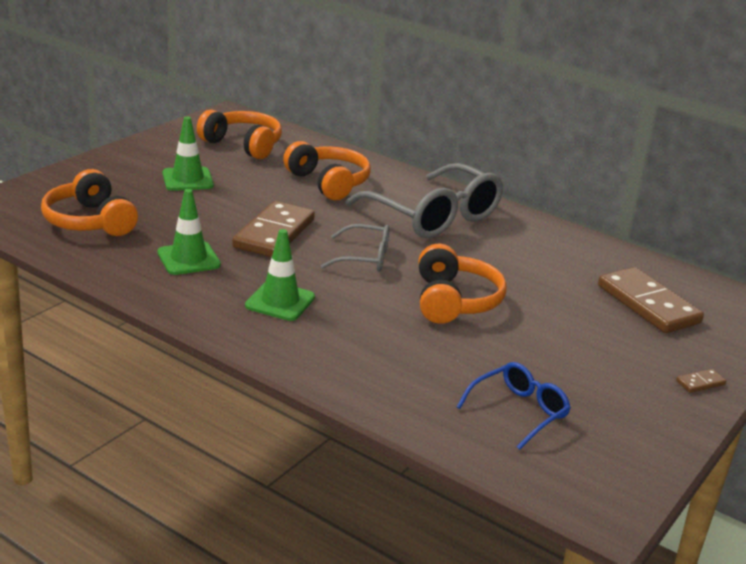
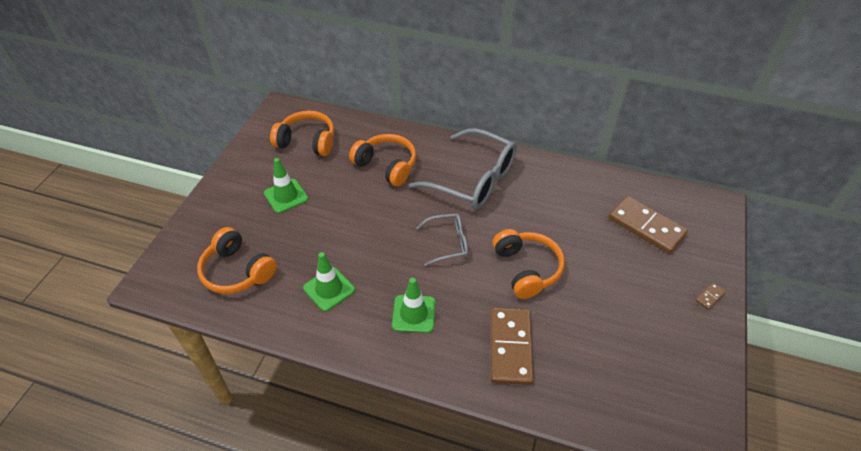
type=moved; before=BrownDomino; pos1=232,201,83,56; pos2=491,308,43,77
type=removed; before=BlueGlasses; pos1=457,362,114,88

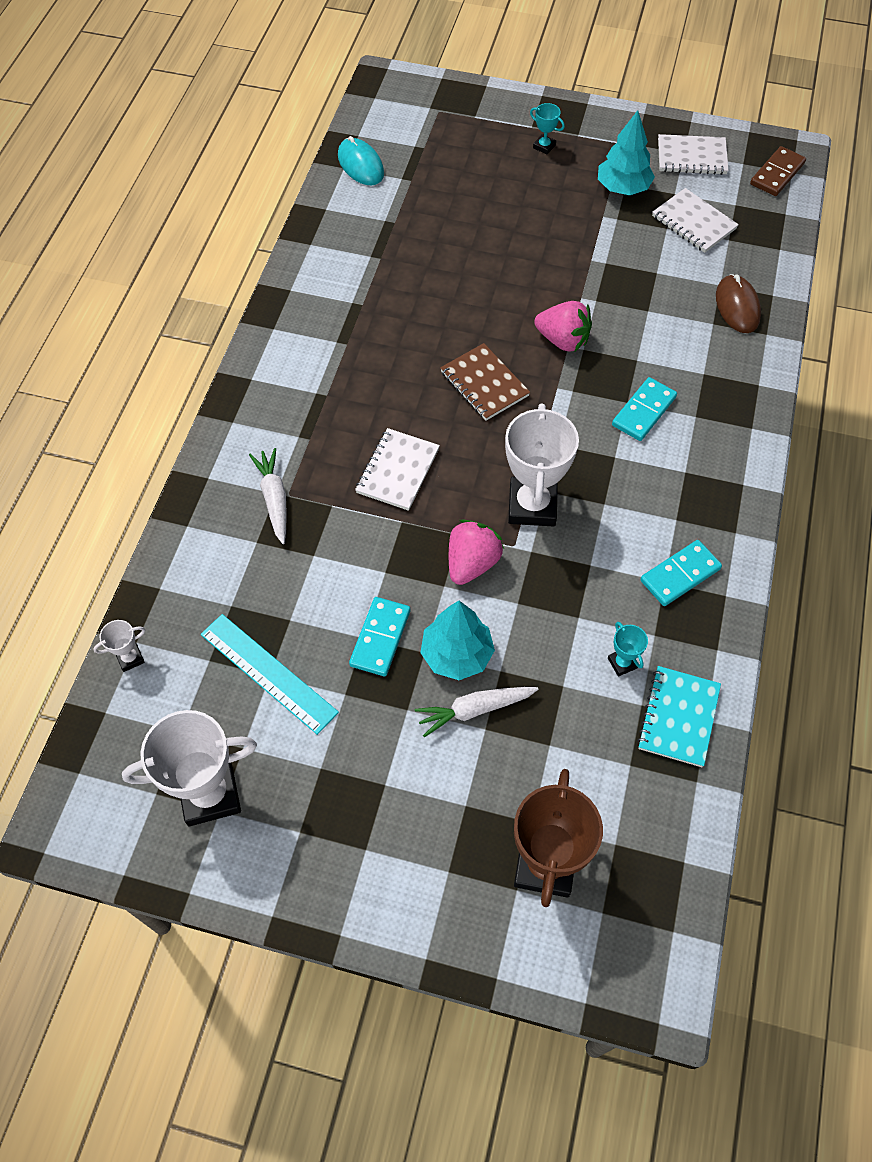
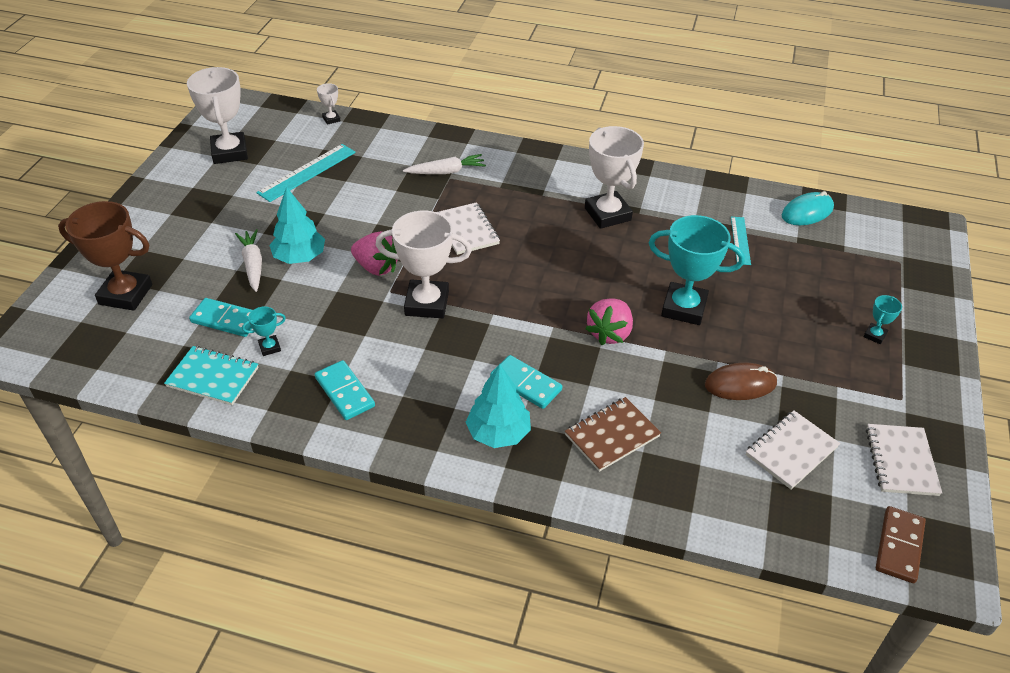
type=moved; before=TurquoiseDomino; pos1=349,597,61,79; pos2=189,298,63,39
type=turned; before=WhiteNotebook; pos1=355,428,85,83; pos2=437,202,63,53; turn=45
type=moved; before=BrownNotebook; pos1=440,343,90,78; pos2=565,397,96,75
type=moved; before=TurquoiseTree; pos1=598,110,57,85; pos2=466,364,65,84
type=moved; before=BrownMouse; pos1=716,274,45,59; pos2=705,362,72,38
type=turned; before=BrownDomino; pos1=750,146,56,50; pos2=876,506,50,77; turn=75
type=added; after=WhiteTrophy; pos2=585,126,59,103
type=added; after=TurquoiseTrophy; pos2=649,215,96,110
type=added; after=TurquoiseRuler; pos2=731,217,20,48

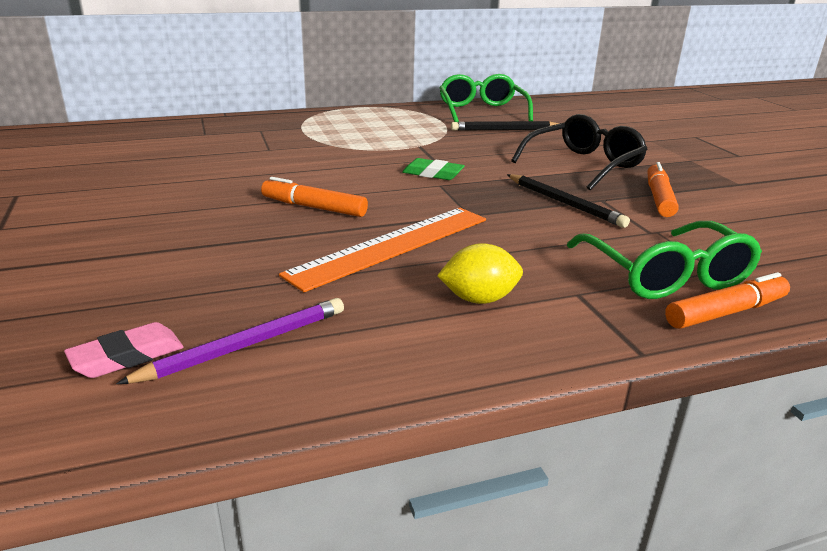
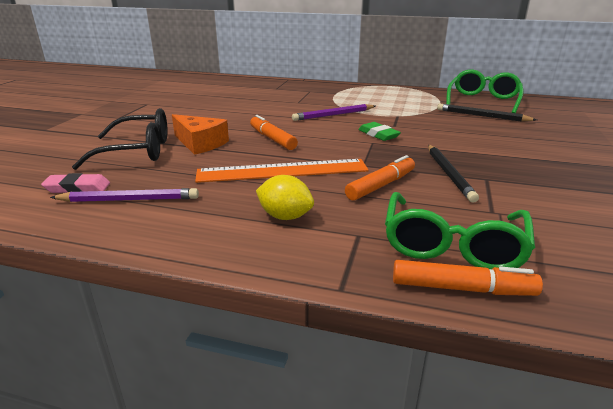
type=moved; before=BlackGlasses; pos1=511,114,136,76; pos2=72,108,96,62
type=moved; before=OrangeMarker; pos1=648,162,31,55; pos2=345,155,70,46
type=added; after=OrangeCheese; pos2=172,114,57,41
type=added; after=PurplePencil; pos2=292,104,83,17

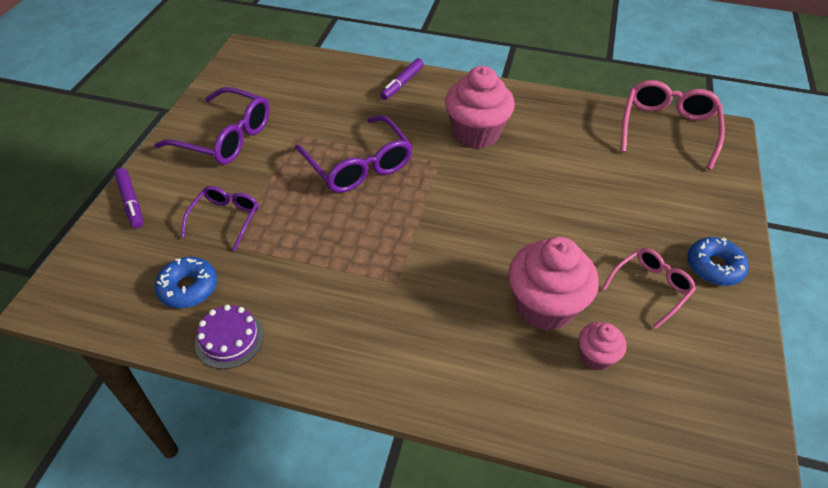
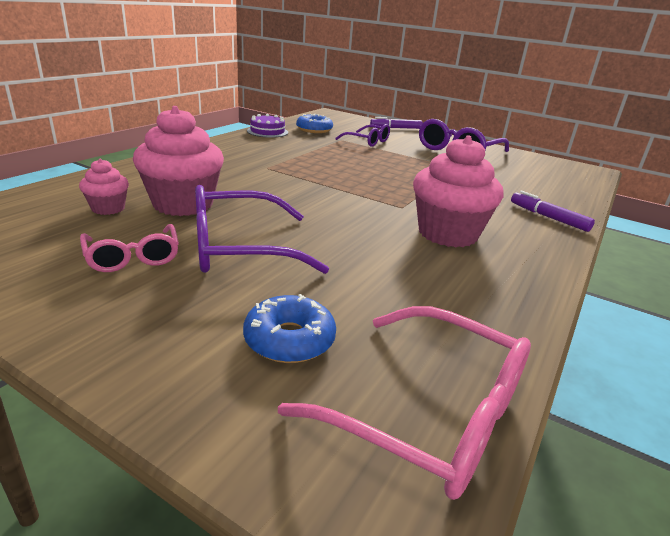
type=moved; before=PurpleGlasses; pos1=295,115,118,78; pos2=195,185,134,89
type=moved; before=BlueDonut; pos1=688,237,61,49; pos2=243,294,93,69

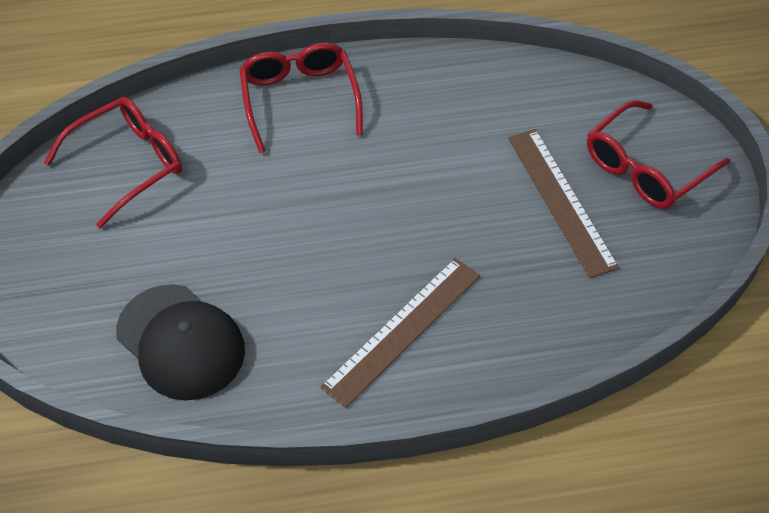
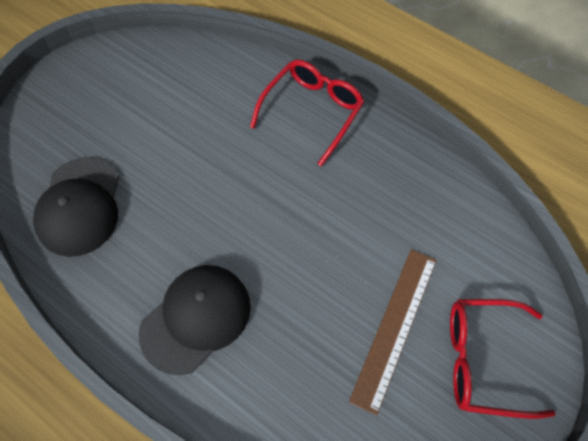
type=removed; before=RedGlasses; pos1=44,97,138,131
type=replaced; before=BrownRuler; after=BlackCap; pos1=320,258,160,150; pos2=139,265,112,110

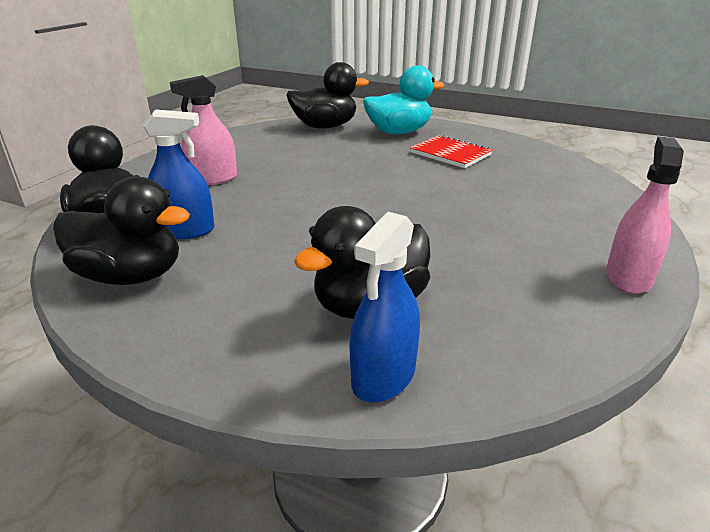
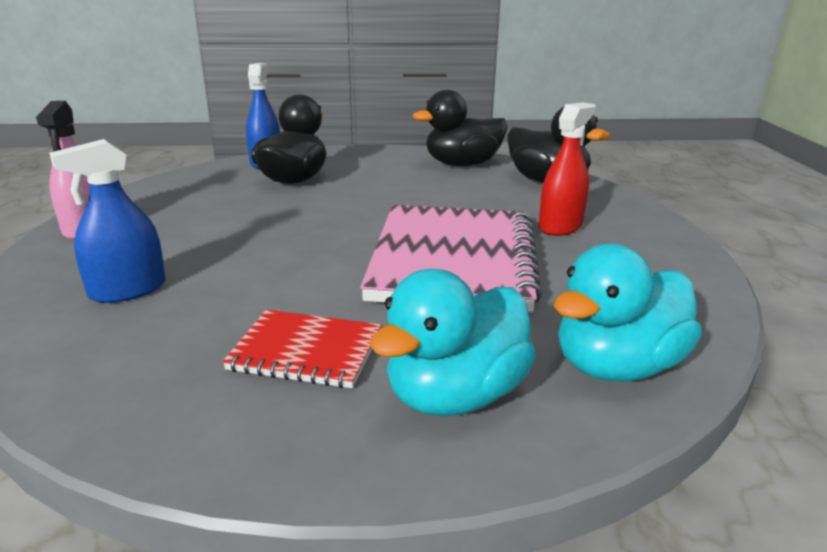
type=moved; before=BlueSprayBottle; pos1=143,109,72,130; pos2=49,139,117,164
type=recoloured; before=PinkSprayBottle; after=RedSprayBottle; pos1=170,75,67,110; pos2=539,102,57,134
type=recoloured; before=BlackDuck; after=TurquoiseDuck; pos1=286,62,83,67; pos2=554,243,148,138
type=added; after=PinkNotebook; pos2=360,205,182,107

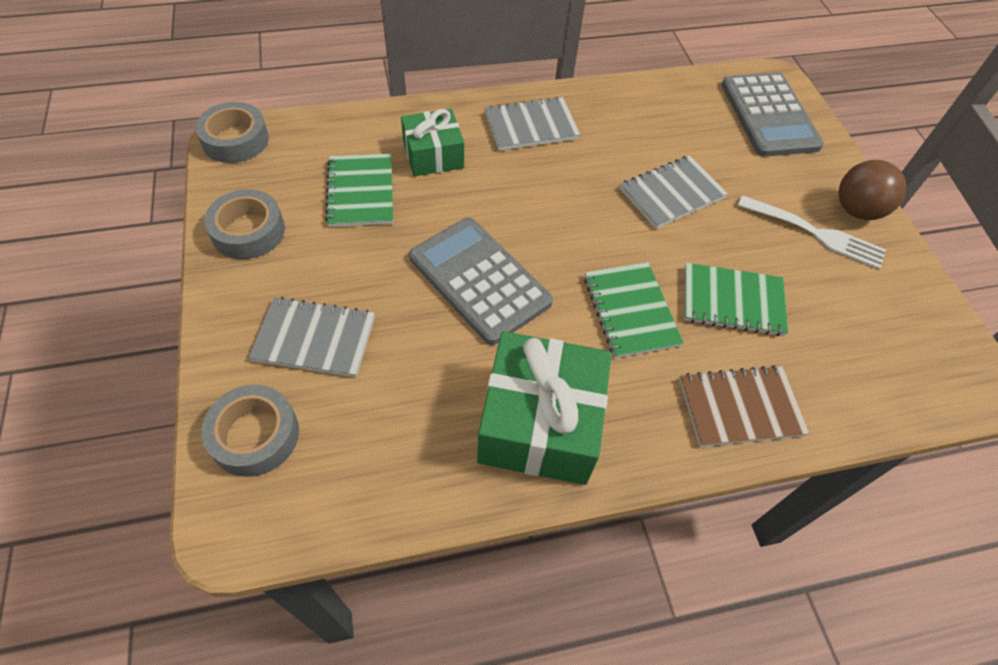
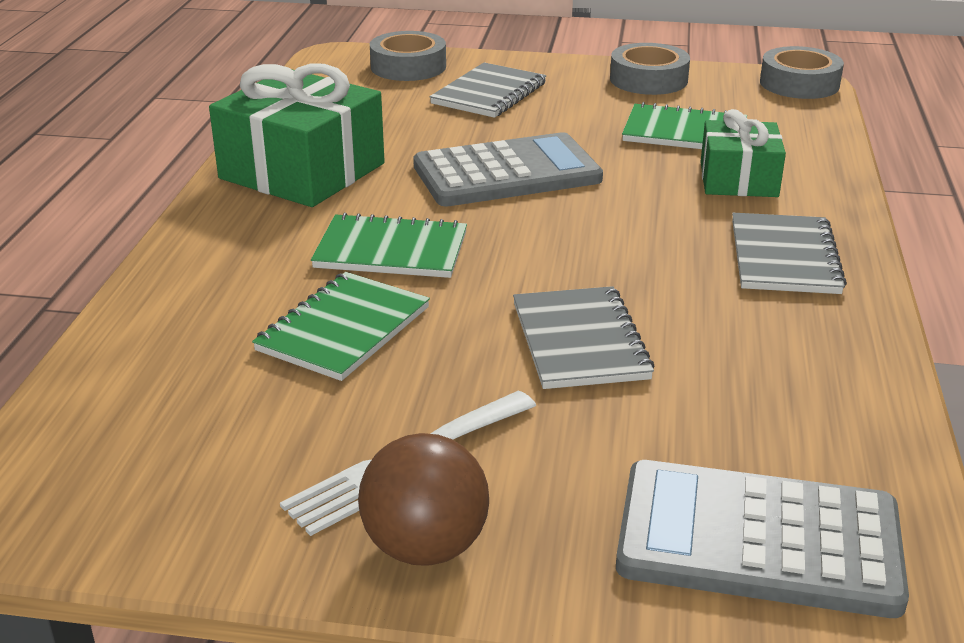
type=removed; before=BrownNotebook; pos1=679,365,130,82

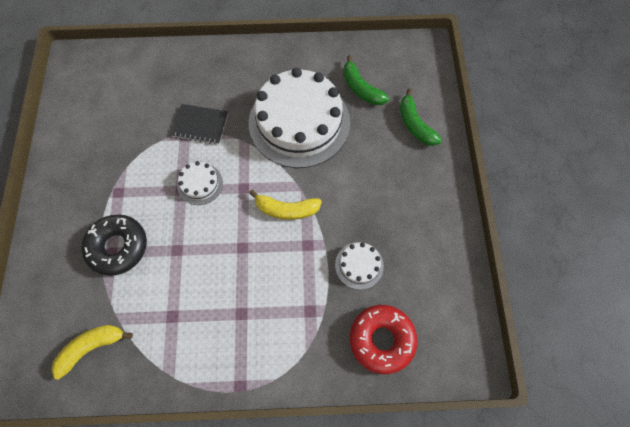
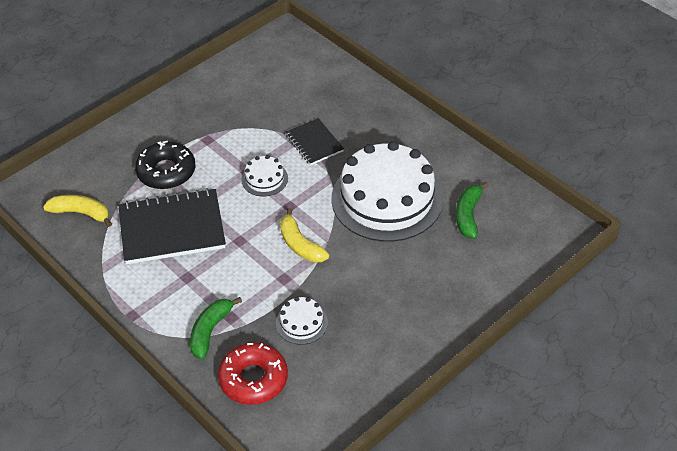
type=moved; before=GreenBanana; pos1=400,88,42,58; pos2=190,297,52,63
type=added; after=BlackNotebook; pos2=118,188,108,76

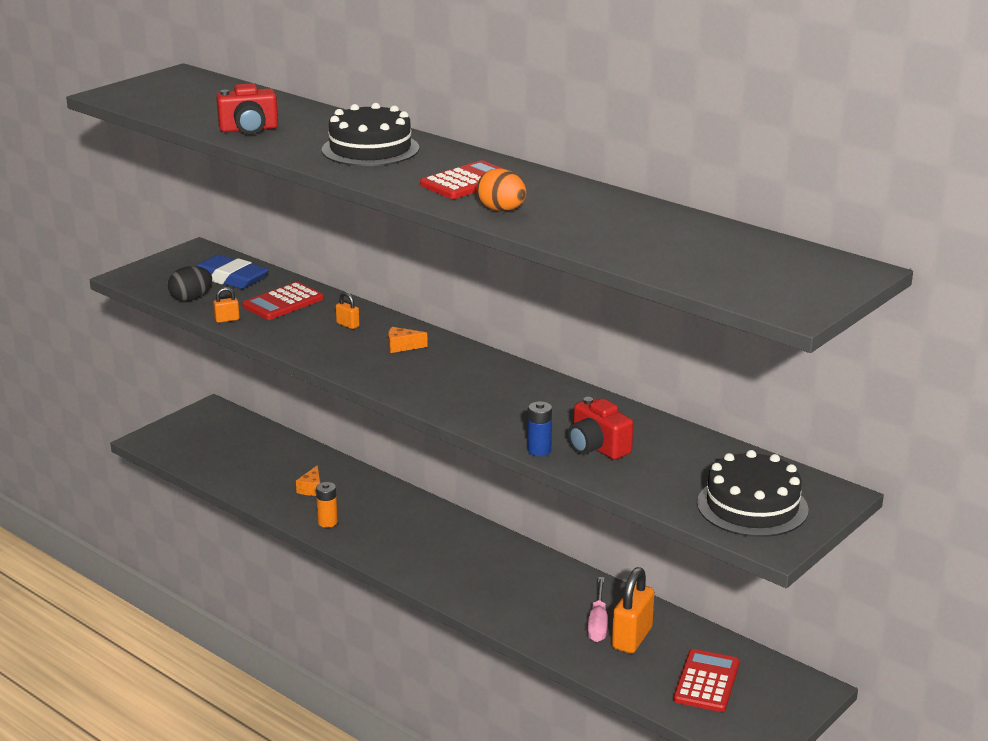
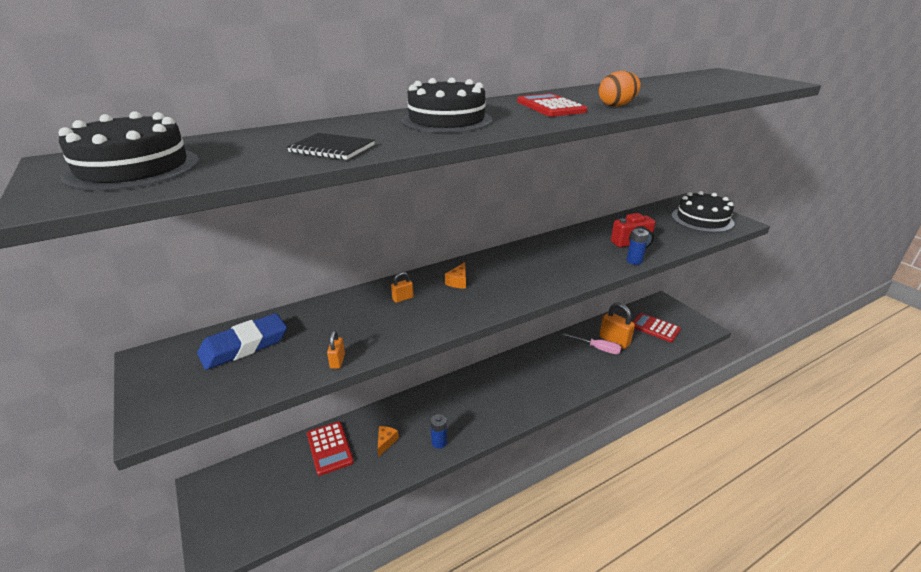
type=removed; before=BlackEgg; pos1=168,266,44,35
type=replaced; before=RedCamera; after=BlackNotebook; pos1=216,83,62,51; pos2=287,133,88,27
type=moved; before=RedCalculator; pos1=242,282,82,38; pos2=307,422,47,54
type=turned; before=OrangeCheese; pos1=296,465,24,31; pos2=378,426,21,30; turn=-105
type=recoloured; before=OrangeBattery; after=BlueBattery; pos1=316,482,22,46; pos2=431,414,16,35
type=added; after=BlackCake; pos2=59,111,140,80

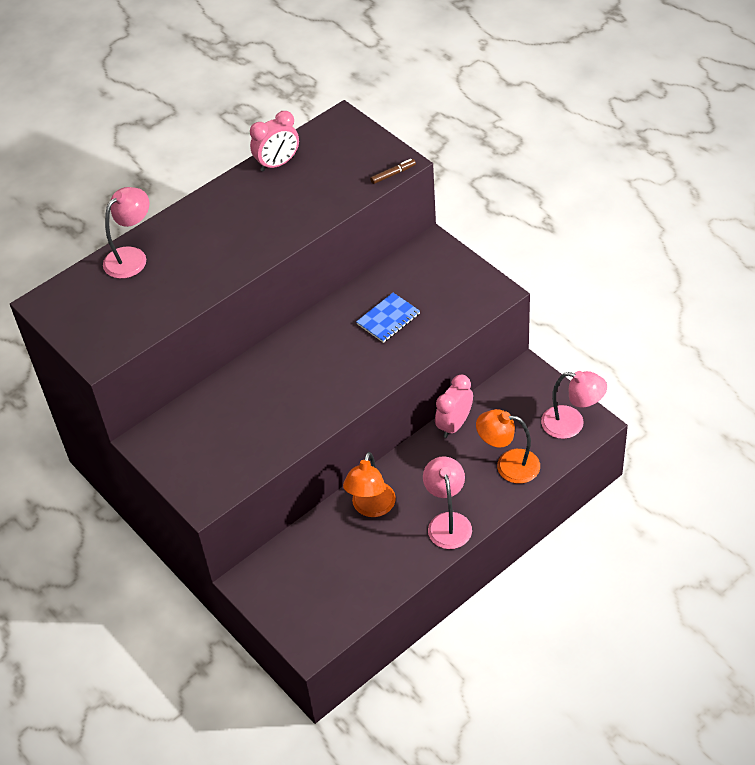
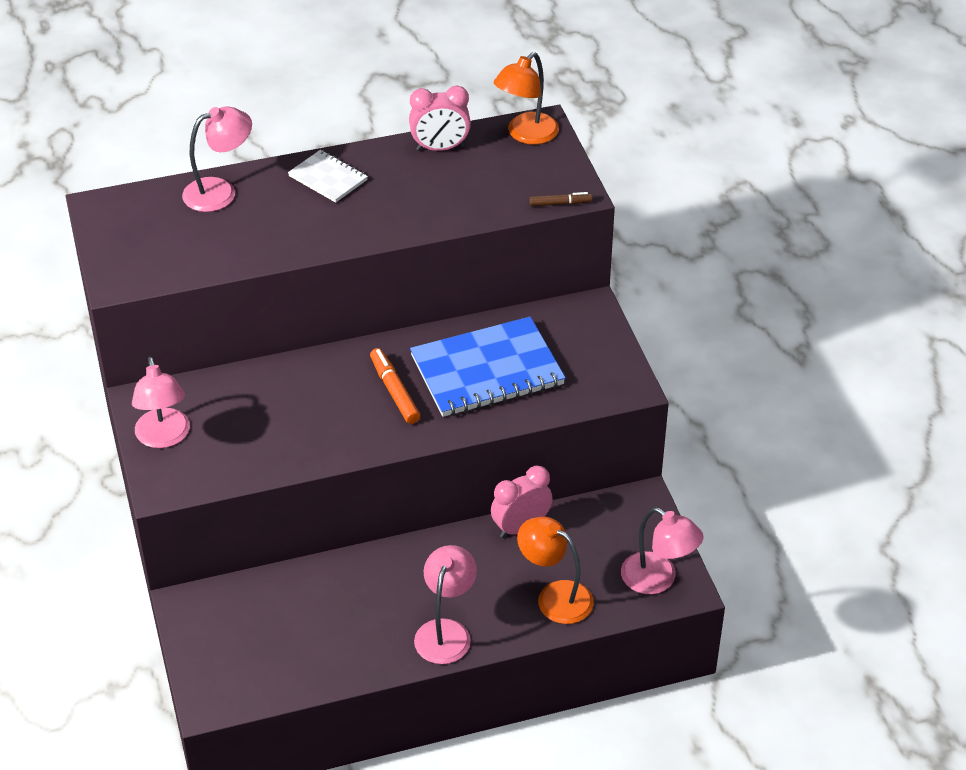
type=moved; before=OrangeLamp; pos1=343,452,53,65; pos2=494,52,65,93
type=resized; before=BlueNotebook; pos1=356,293,64,50; pos2=410,317,156,100; scale=1.95
type=added; after=PinkLamp; pos2=132,357,58,91
type=added; after=WhiteNotebook; pos2=288,150,80,53
type=added; after=OrangeMarker; pos2=370,348,50,76

